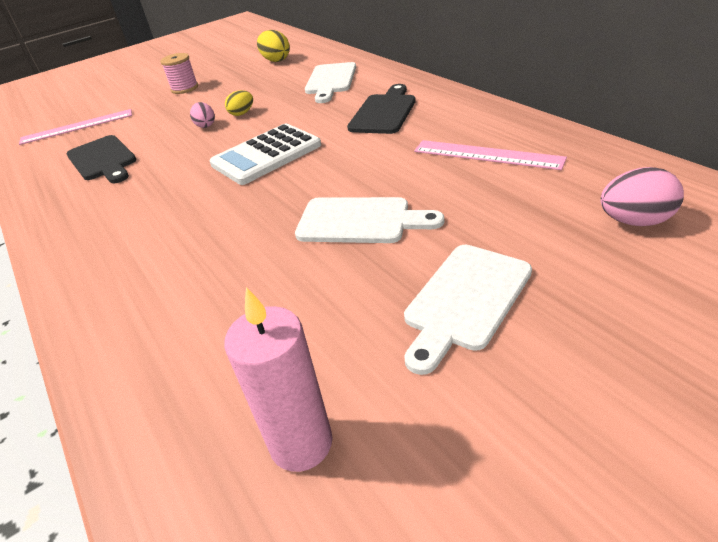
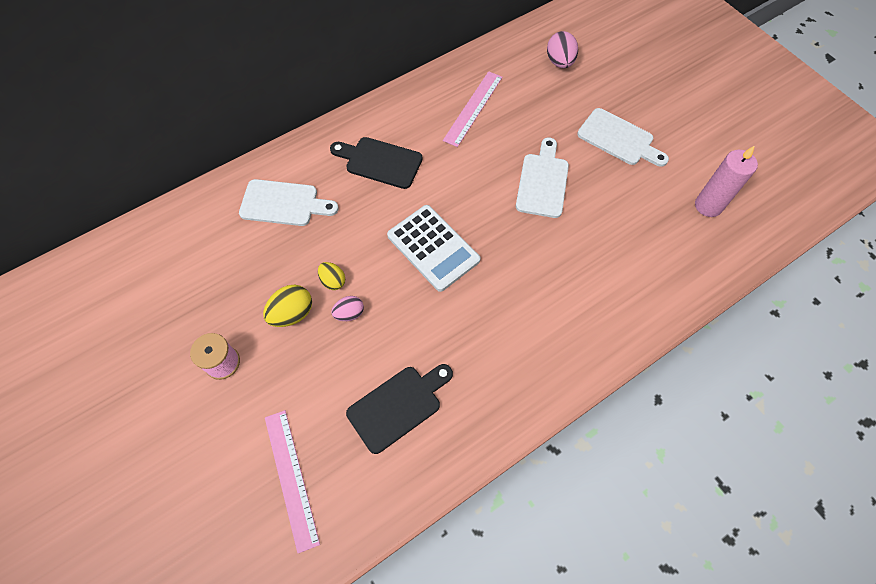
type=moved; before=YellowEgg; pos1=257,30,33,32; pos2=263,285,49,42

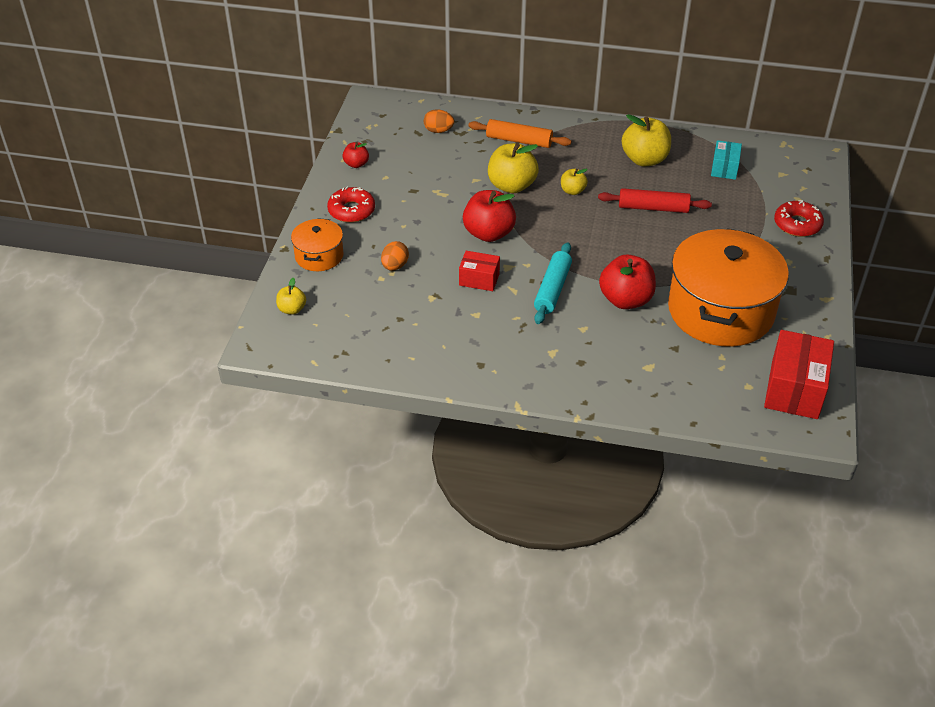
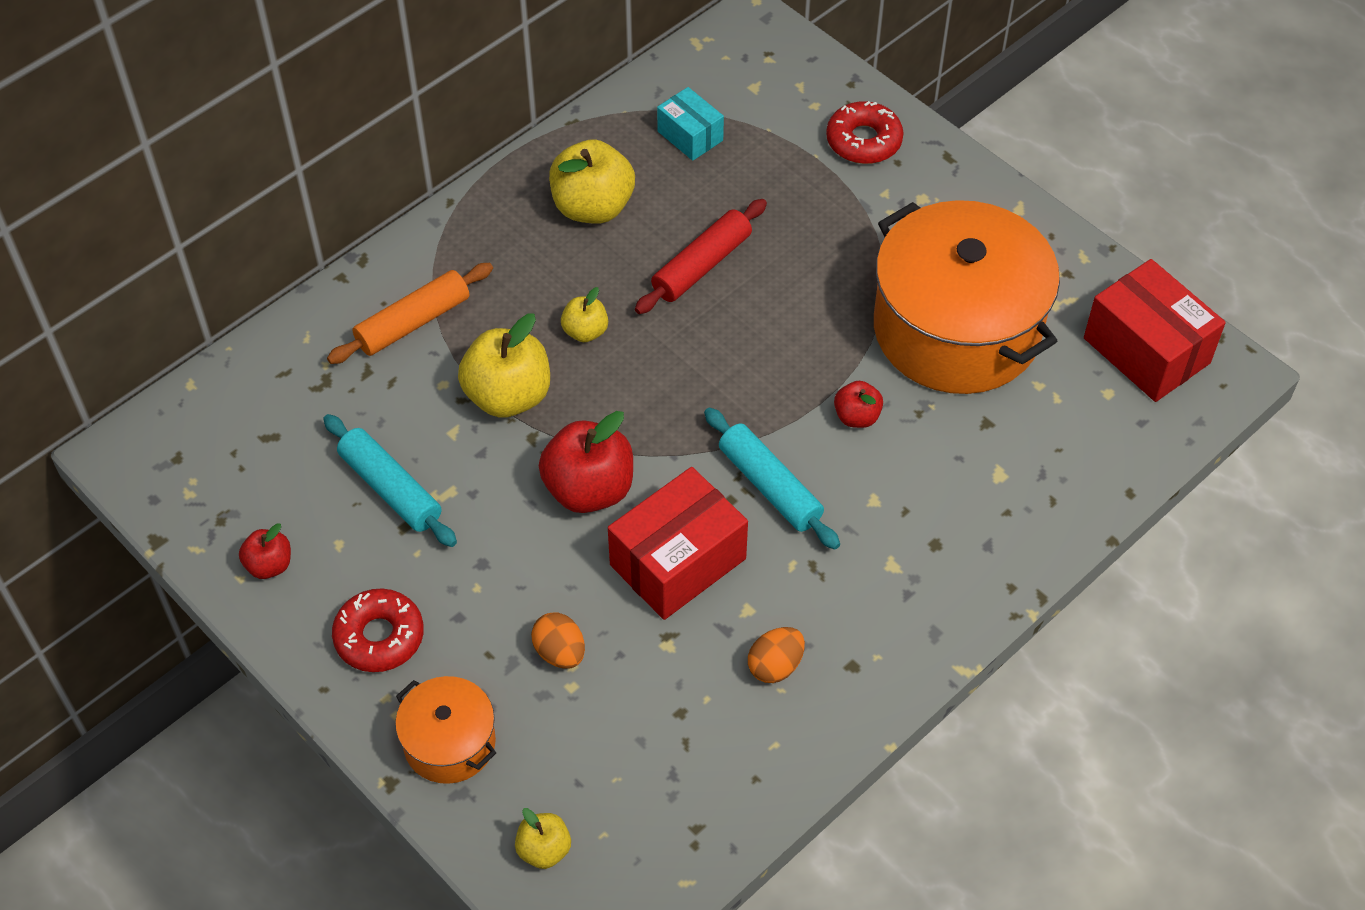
type=moved; before=OrangeEgg; pos1=424,109,30,24; pos2=748,627,57,56
type=resized; before=RedBox; pos1=459,251,41,40; pos2=608,467,140,153; scale=1.76
type=resized; before=RedApple; pos1=599,255,57,54; pos2=834,381,49,47; scale=0.53
type=added; after=TurquoiseRollingPin; pos2=323,414,134,133

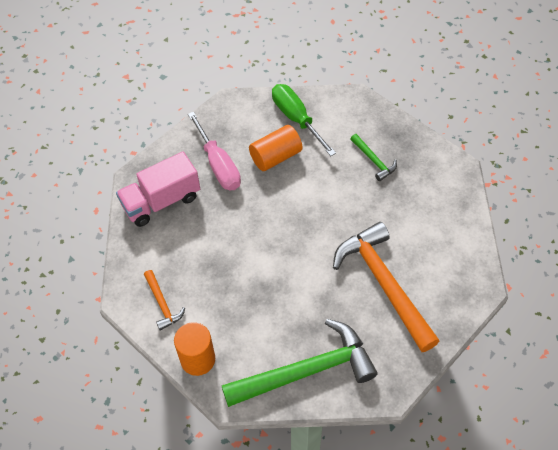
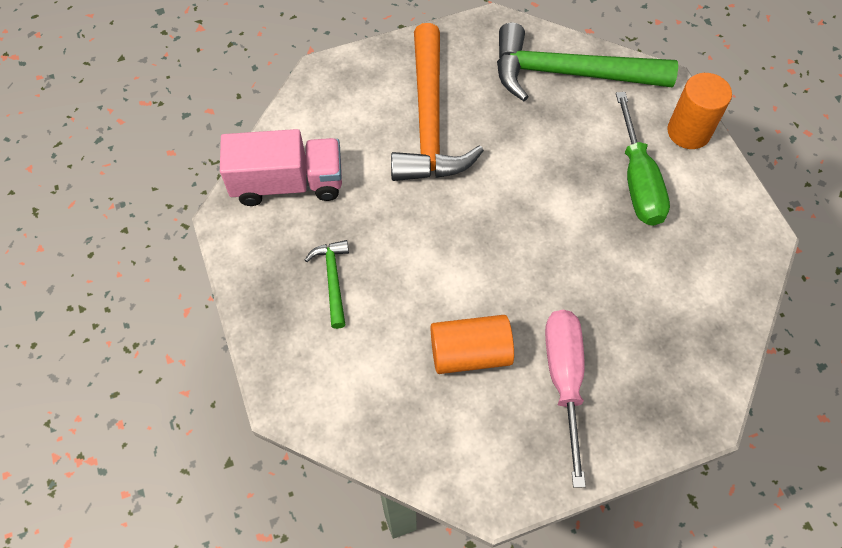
type=moved; before=PinkTruck; pos1=116,152,84,75; pos2=220,129,122,77
type=removed; before=OrangeHammer; pos1=144,270,41,61
type=moved; before=GreenScrewdriver; pos1=272,84,64,72; pos2=616,92,54,134

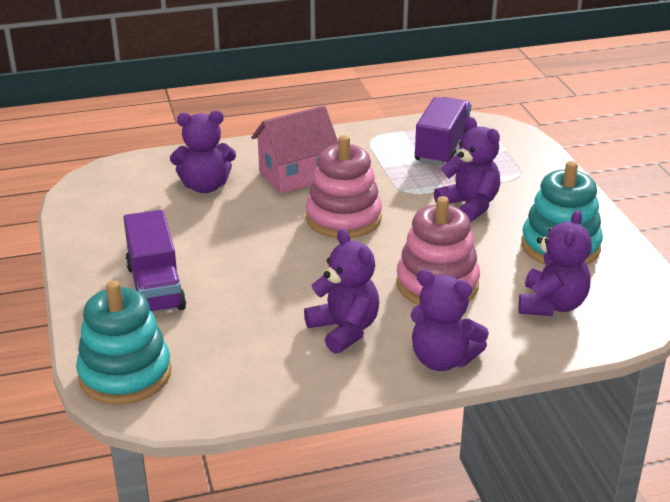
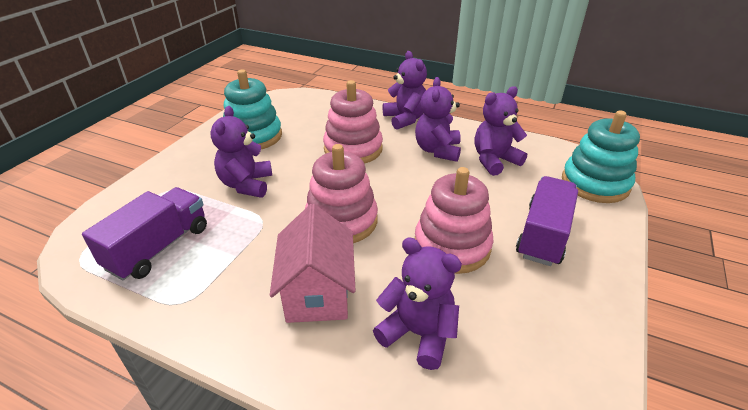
type=turned; before=PinkHouse; pos1=251,106,87,88; pos2=270,204,86,119; turn=75
type=turned; before=PurpleTruck; pos1=415,97,57,69; pos2=82,187,125,93; turn=150
type=moved; before=PurpleTeddyBear; pos1=519,210,73,106; pos2=474,86,53,90
type=added; after=PinkStackingToy; pos2=415,167,79,107

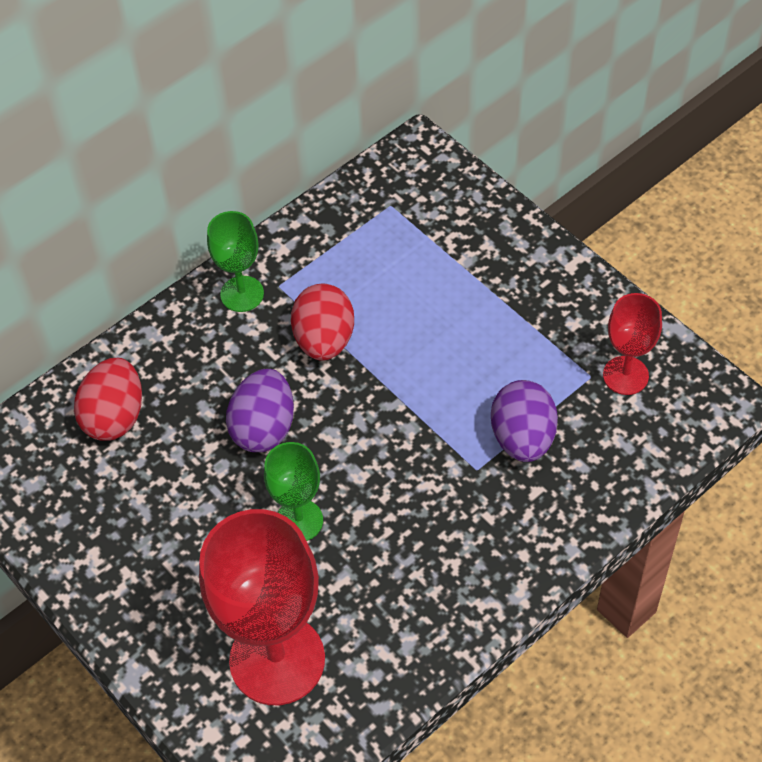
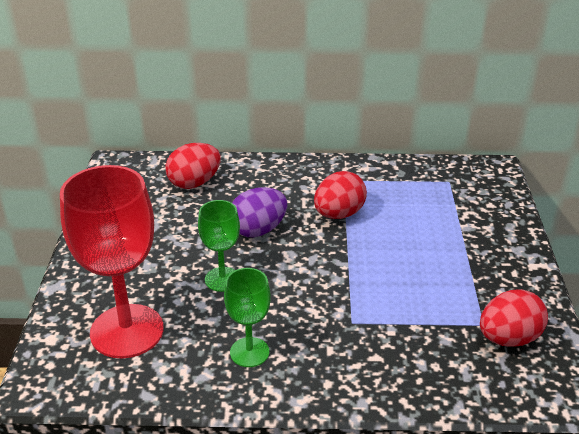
type=moved; before=GreenGoblet; pos1=207,211,57,101; pos2=224,268,47,99
type=removed; before=PurpleEgg; pos1=491,380,67,82
type=replaced; before=RedGoblet; after=RedEgg; pos1=603,293,59,102; pos2=480,289,68,58

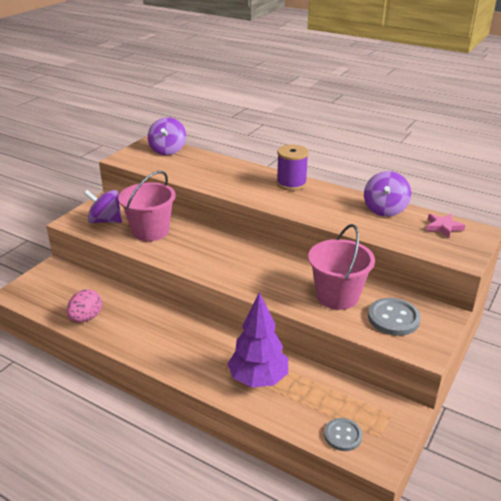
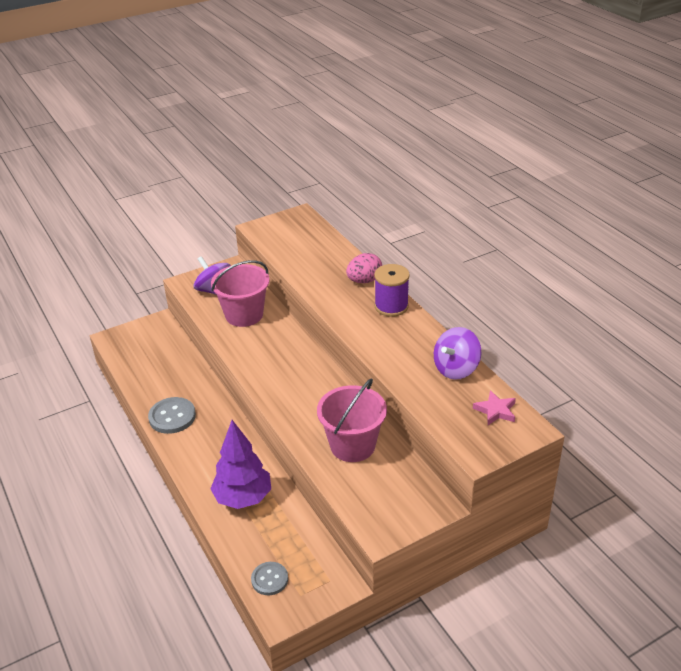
type=moved; before=PinkEgg; pos1=67,289,35,34; pos2=346,253,36,30
type=removed; before=PurpleSpinningTop; pos1=148,117,38,38
type=moved; before=GreyButton; pos1=368,298,53,38; pos2=148,397,48,37

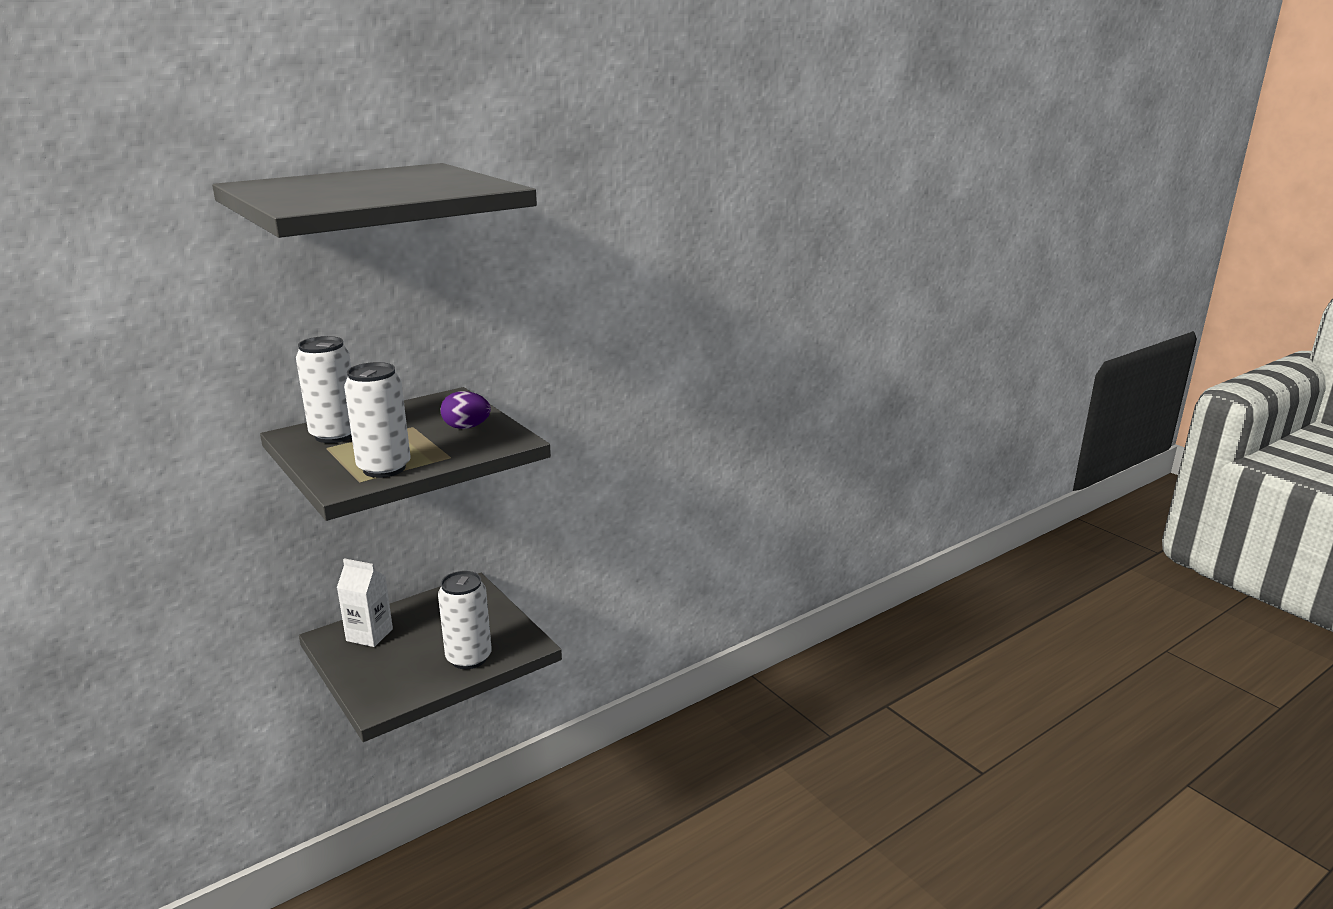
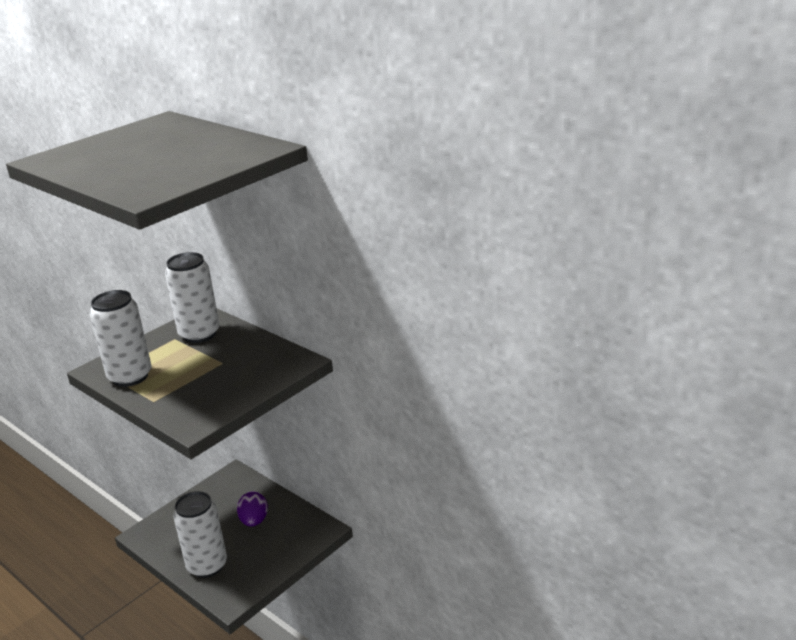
type=removed; before=WhiteCarton; pos1=337,558,56,89
type=moved; before=PurpleEgg; pos1=440,391,51,38; pos2=237,492,31,35

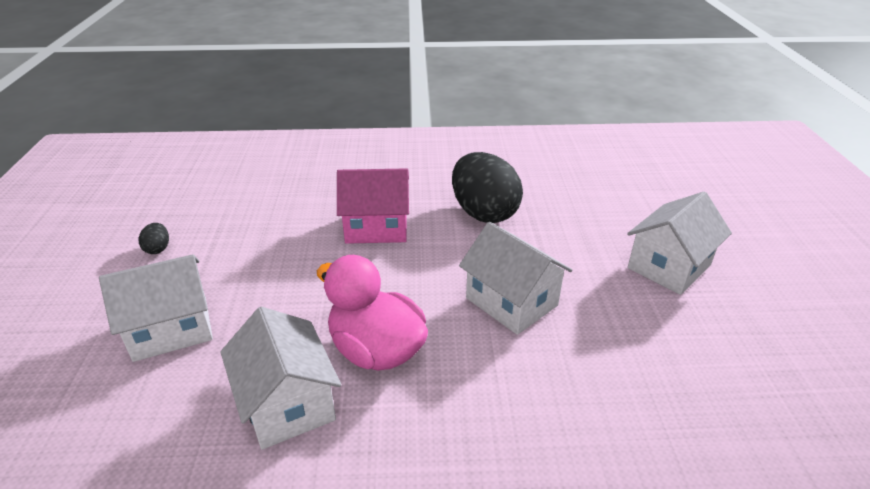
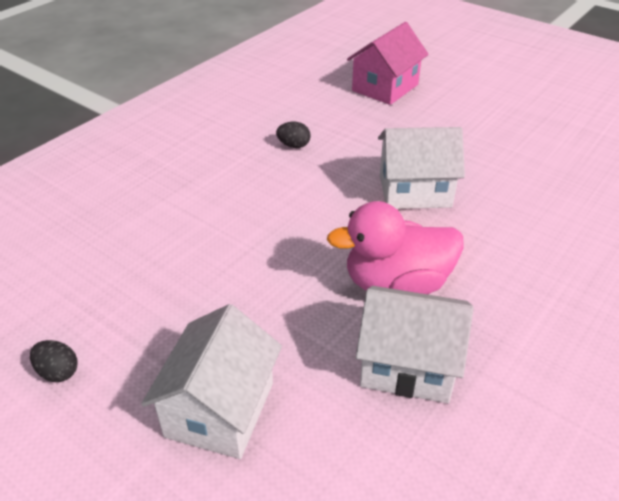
type=moved; before=PinkHouse; pos1=337,168,72,76; pos2=347,22,82,83
type=resized; before=BlackEgg; pos1=452,152,71,71; pos2=276,122,35,26; scale=0.4
type=removed; before=WhiteHouse; pos1=627,192,105,103

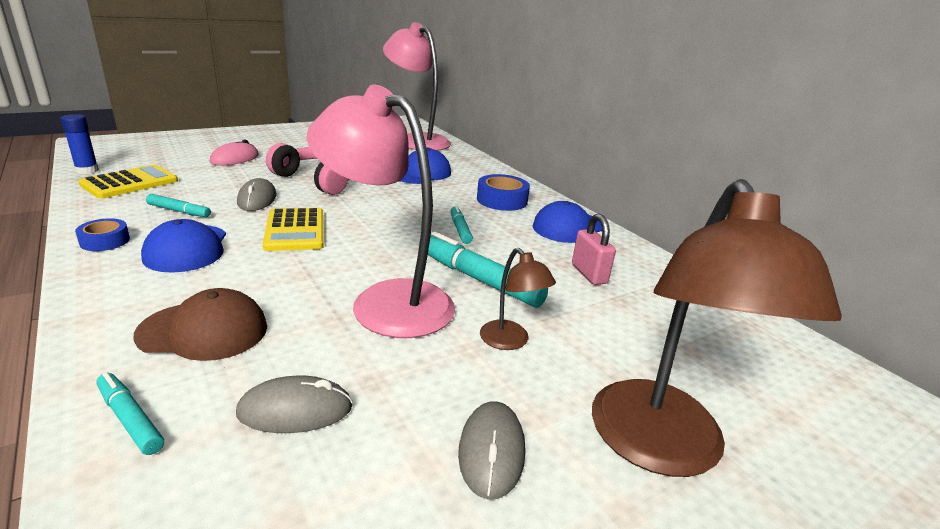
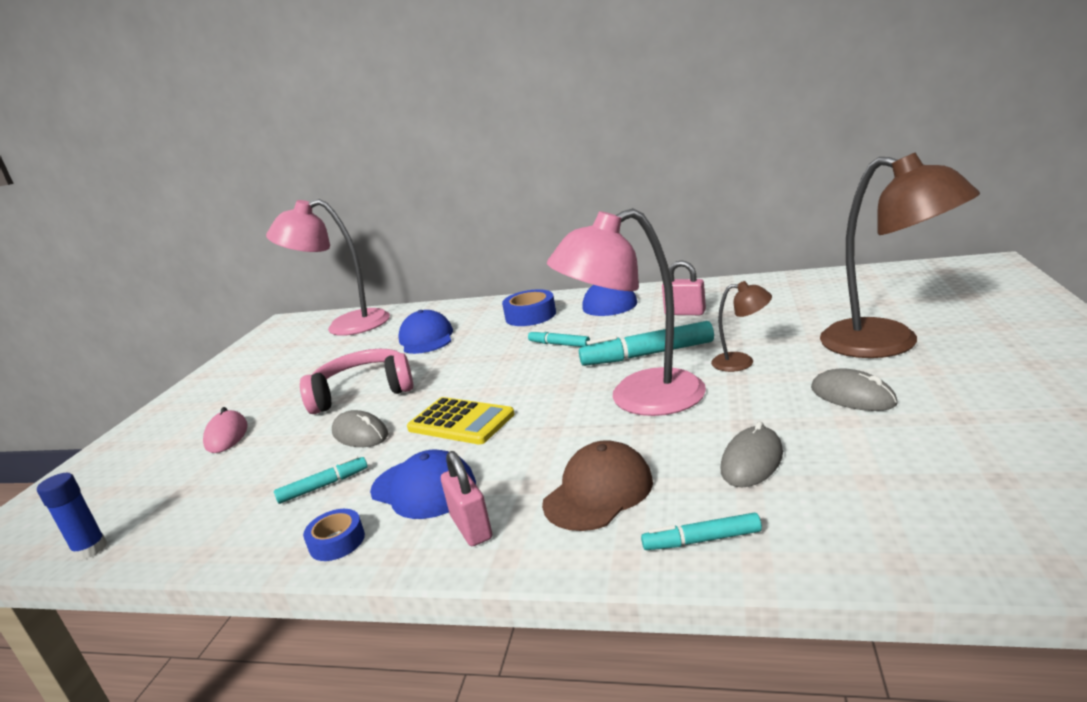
type=removed; before=YellowCalculator; pos1=79,164,99,35
type=added; after=PinkPadlock; pos2=441,451,51,95

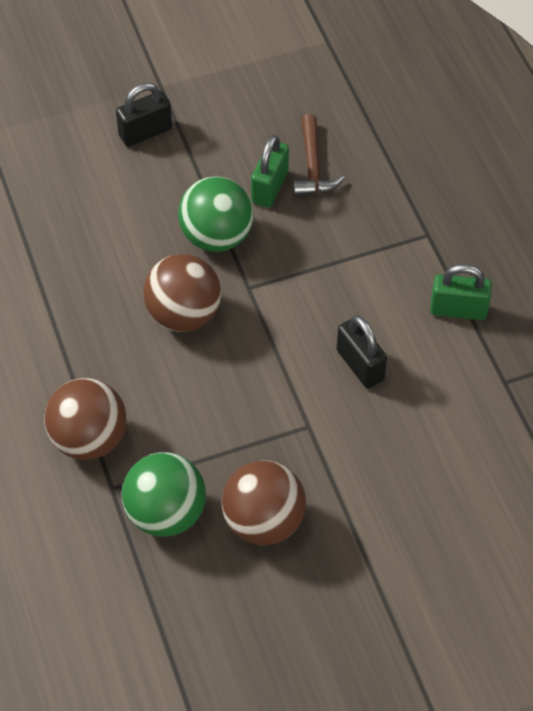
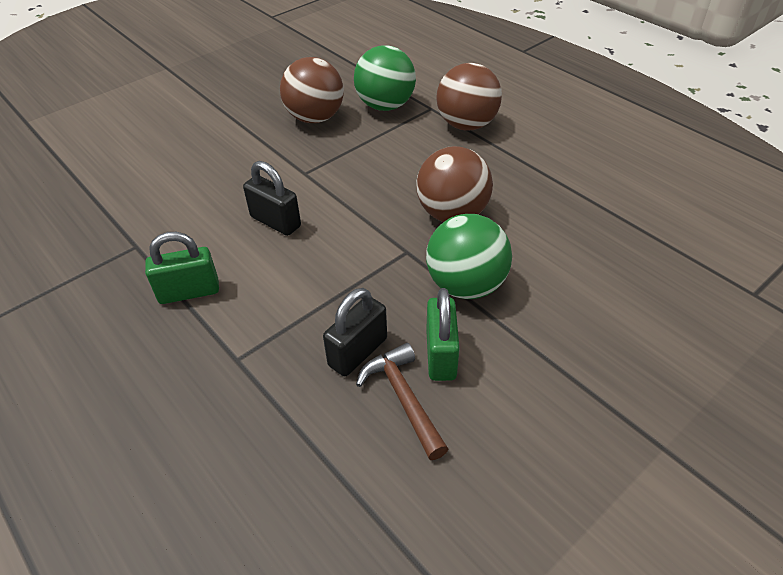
type=moved; before=BlackPadlock; pos1=116,83,56,63; pos2=323,288,64,88

